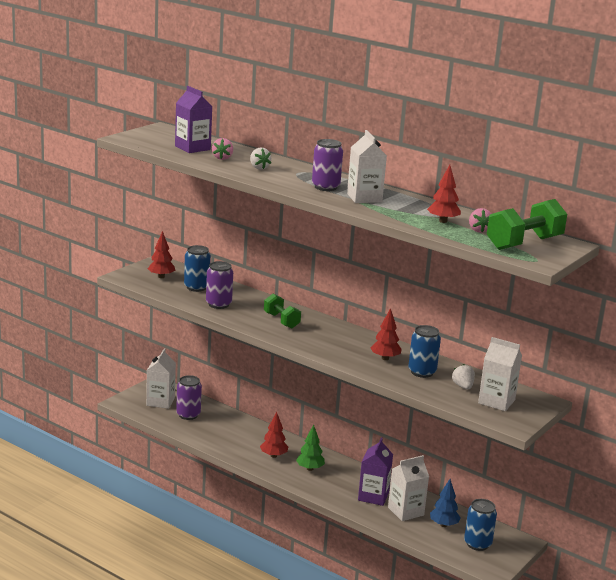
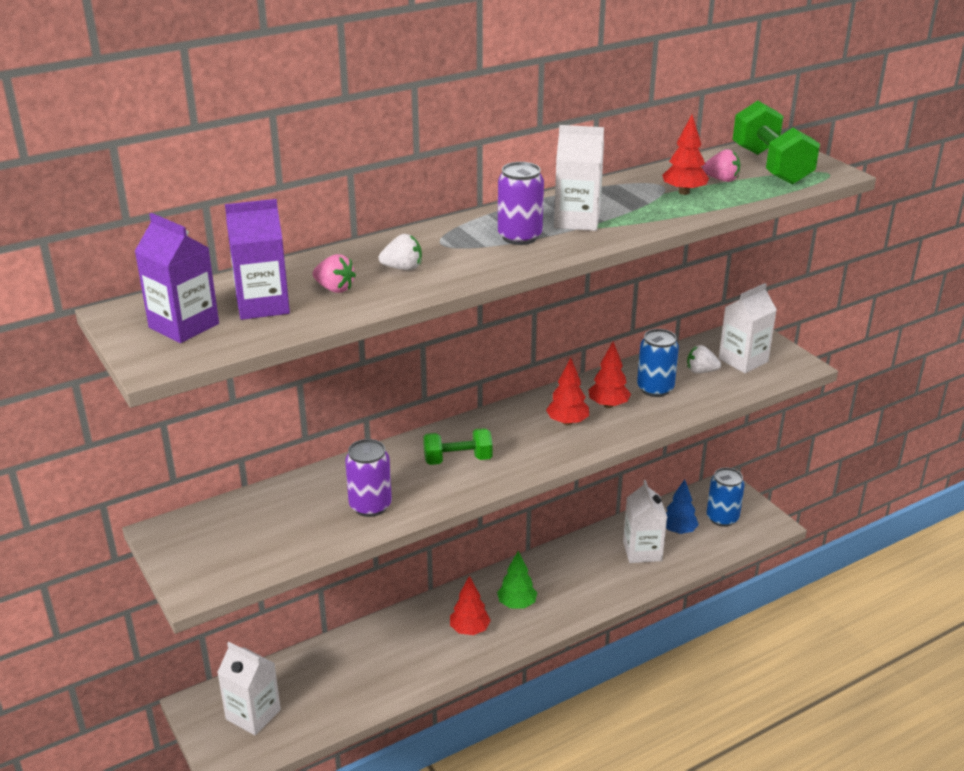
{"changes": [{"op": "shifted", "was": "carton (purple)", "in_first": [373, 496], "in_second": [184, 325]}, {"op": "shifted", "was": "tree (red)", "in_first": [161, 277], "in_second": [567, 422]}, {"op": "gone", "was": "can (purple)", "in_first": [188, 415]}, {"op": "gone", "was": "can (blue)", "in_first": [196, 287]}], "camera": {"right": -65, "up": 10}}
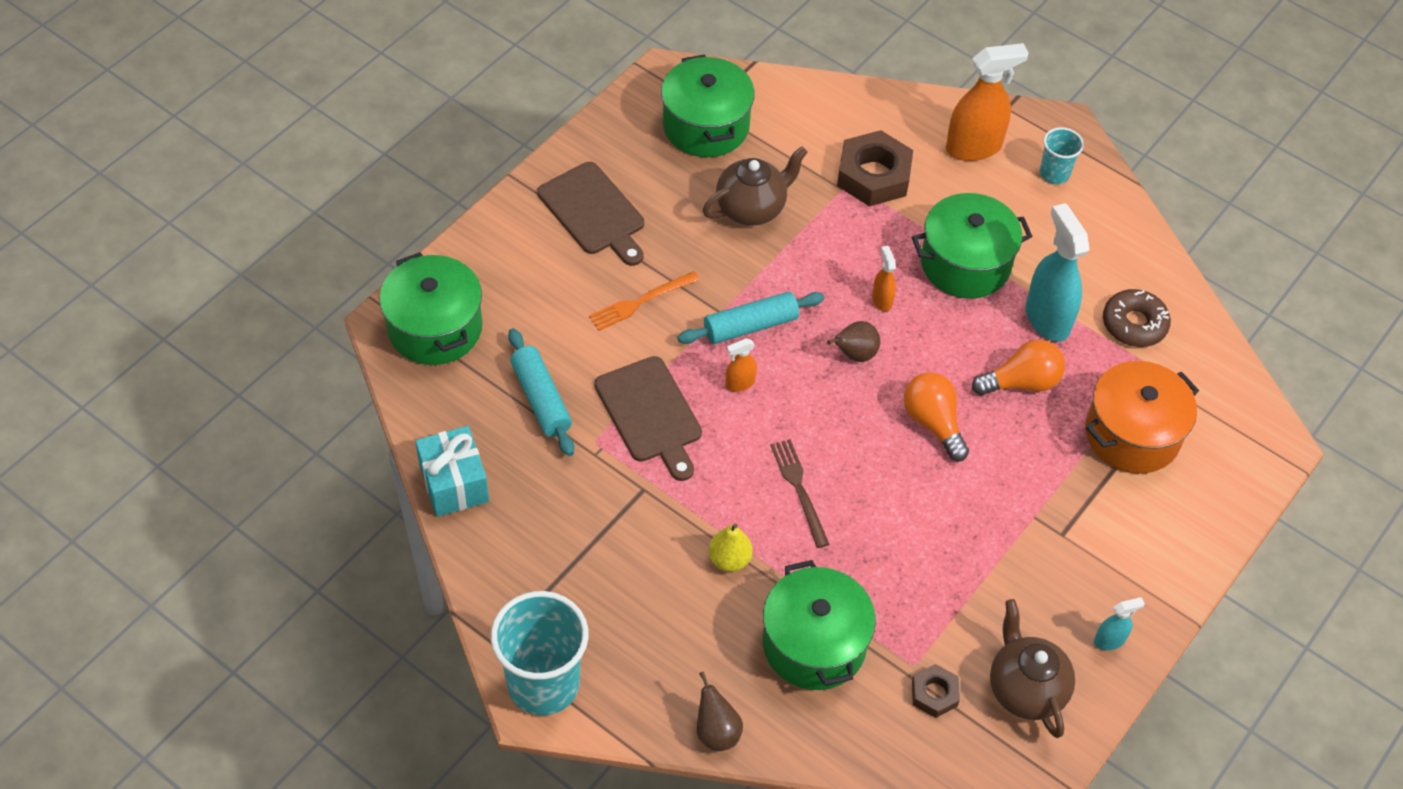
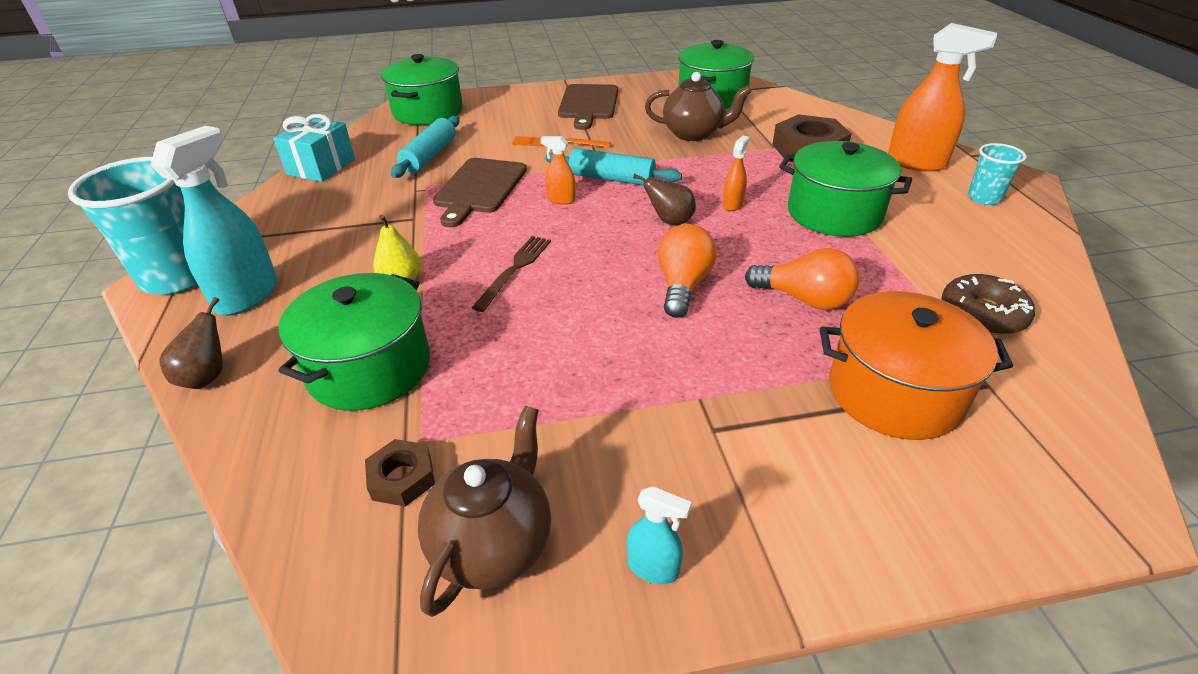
{"changes": [{"op": "shifted", "was": "spray bottle (turquoise)", "in_first": [1047, 318], "in_second": [247, 295]}], "camera": {"right": 45, "up": -15}}
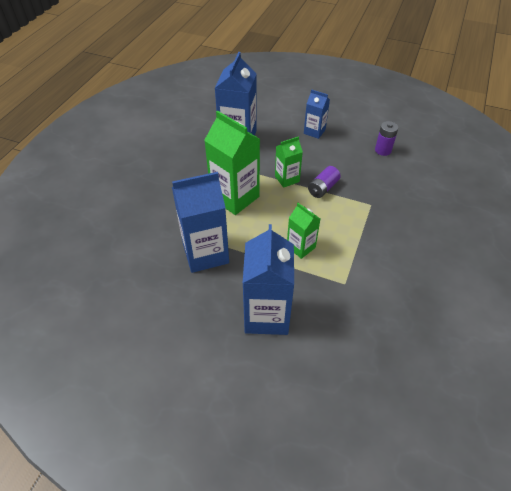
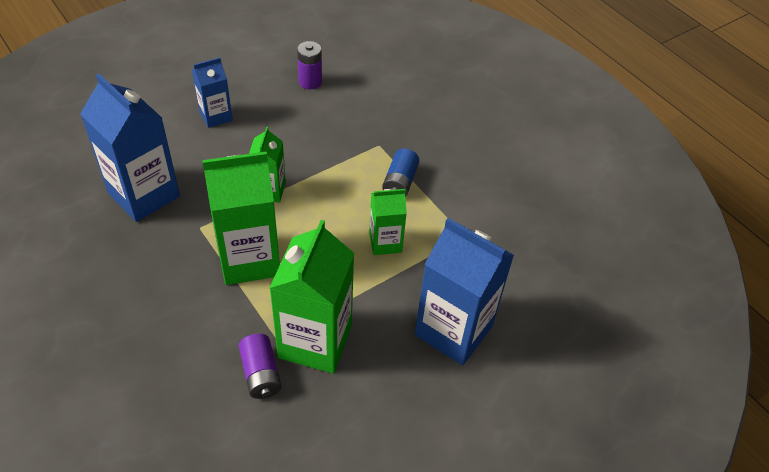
{"changes": [{"op": "shifted", "was": "battery (purple)", "in_first": [323, 188], "in_second": [261, 374]}, {"op": "repainted", "was": "carton (blue)", "now": "carton (green)", "in_first": [205, 253], "in_second": [315, 341]}, {"op": "new", "now": "battery (blue)", "in_second": [400, 182]}], "camera": {"right": -60, "up": 0}}
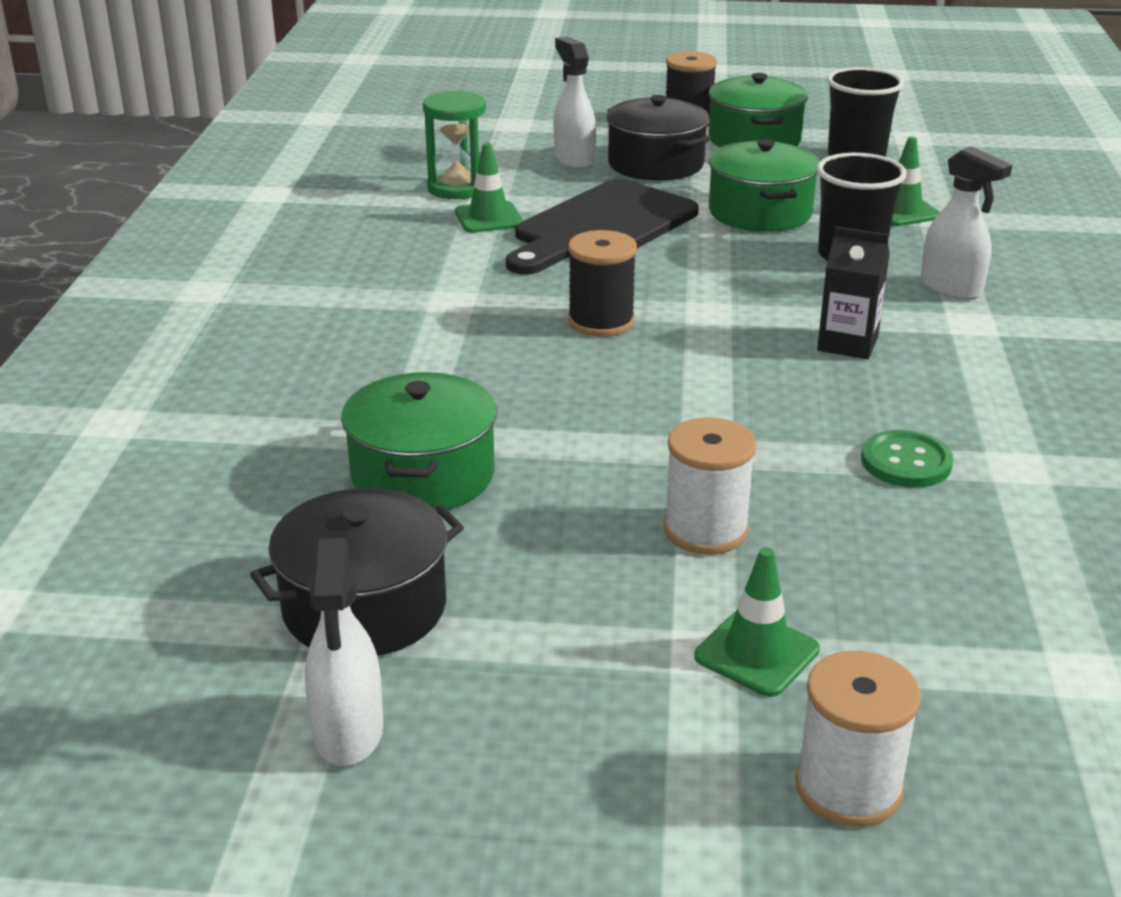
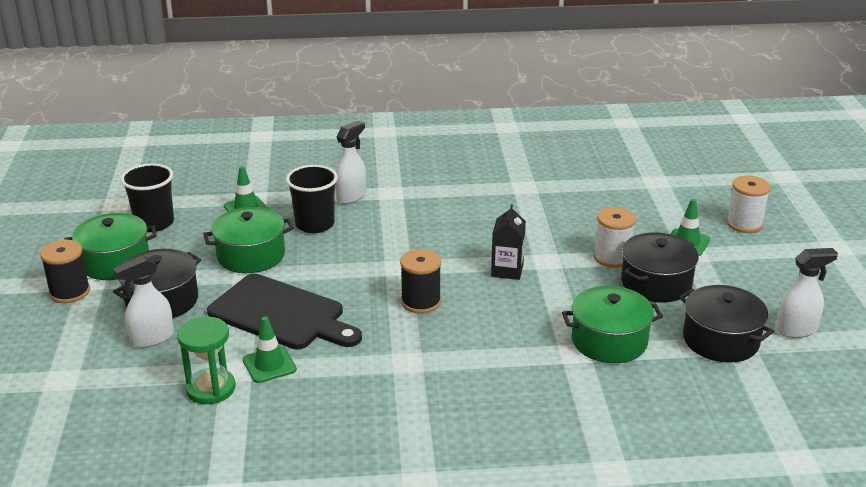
{"changes": [{"op": "shifted", "was": "carton (black)", "in_first": [847, 343], "in_second": [507, 270]}, {"op": "new", "now": "pot (black)", "in_second": [656, 283]}, {"op": "gone", "was": "button (green)", "in_first": [906, 462]}], "camera": {"right": -100, "up": 0}}
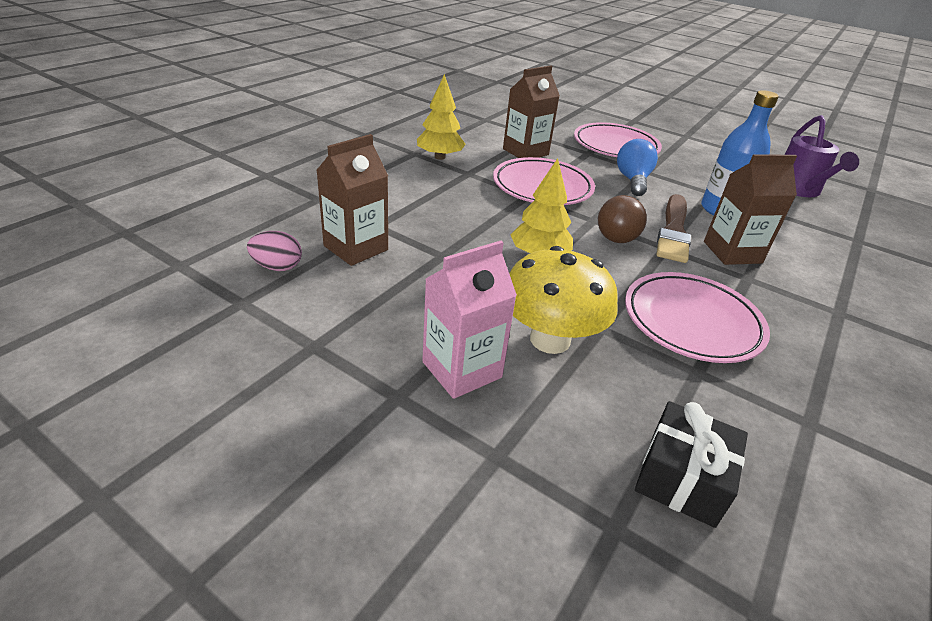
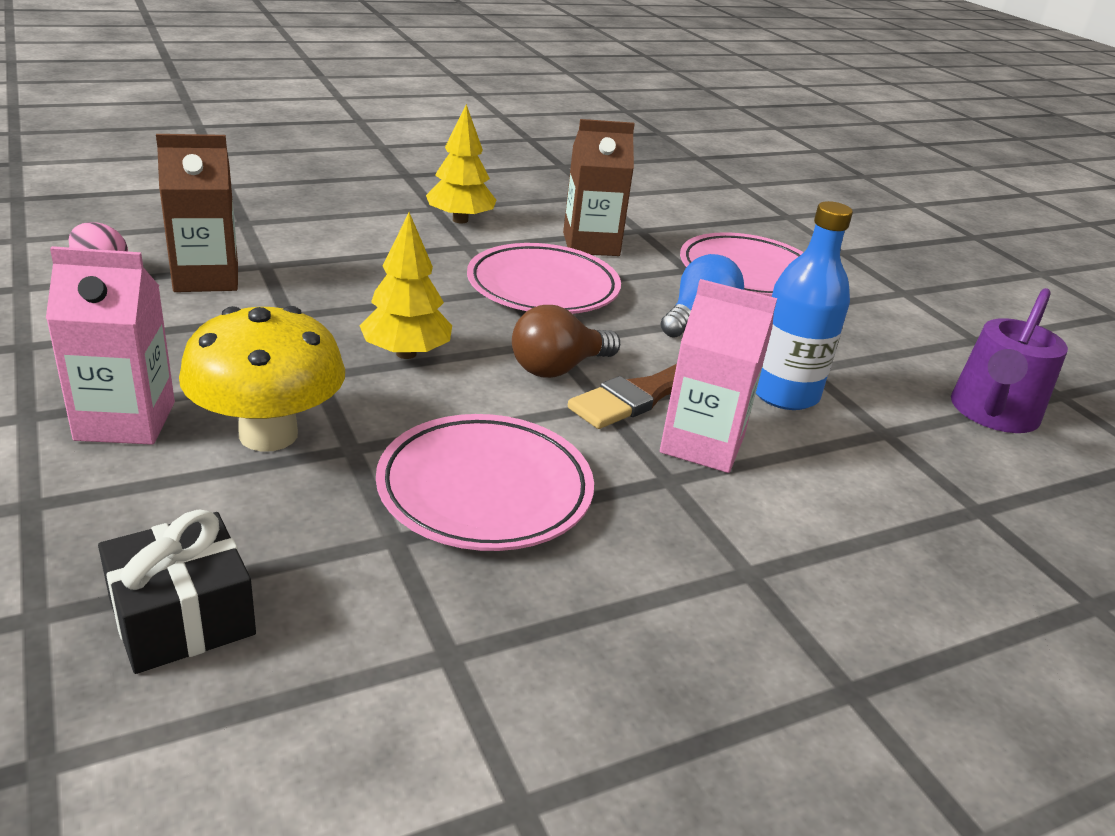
{"changes": [{"op": "repainted", "was": "carton (brown)", "now": "carton (pink)", "in_first": [732, 252], "in_second": [702, 444]}], "camera": {"right": 30, "up": -5}}
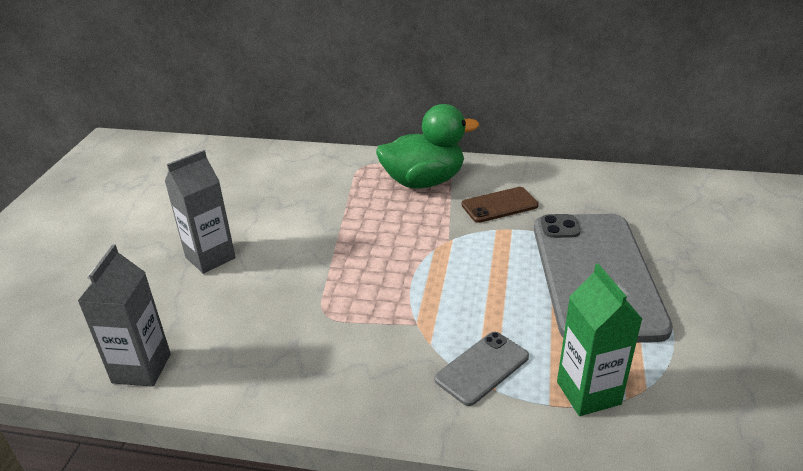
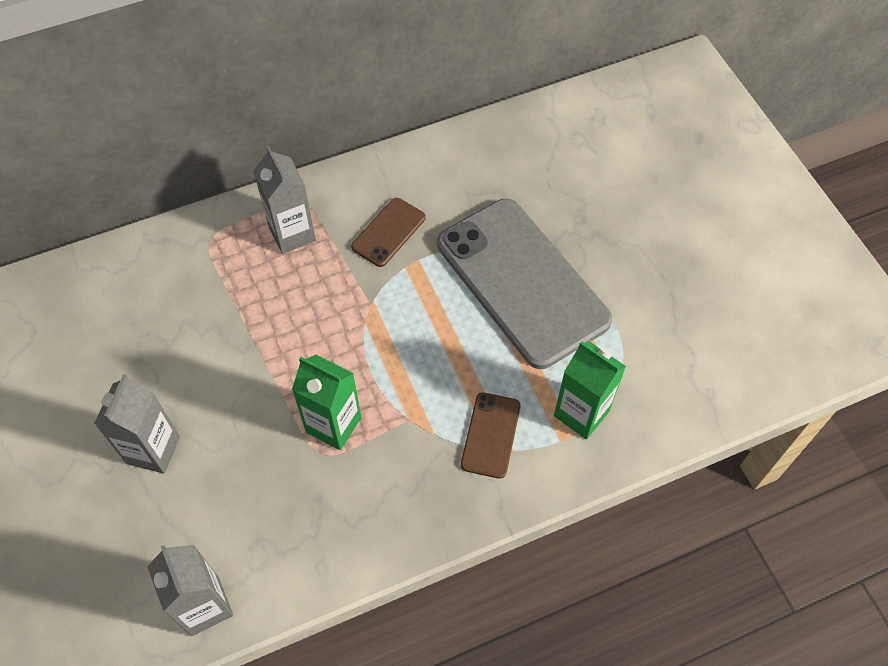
{"changes": [{"op": "swapped", "was": "duck (green)", "now": "carton (grey)", "in_first": [424, 181], "in_second": [292, 233]}, {"op": "new", "now": "carton (green)", "in_second": [333, 425]}, {"op": "repainted", "was": "phone (grey)", "now": "phone (brown)", "in_first": [482, 368], "in_second": [491, 435]}], "camera": {"right": -35, "up": 25}}
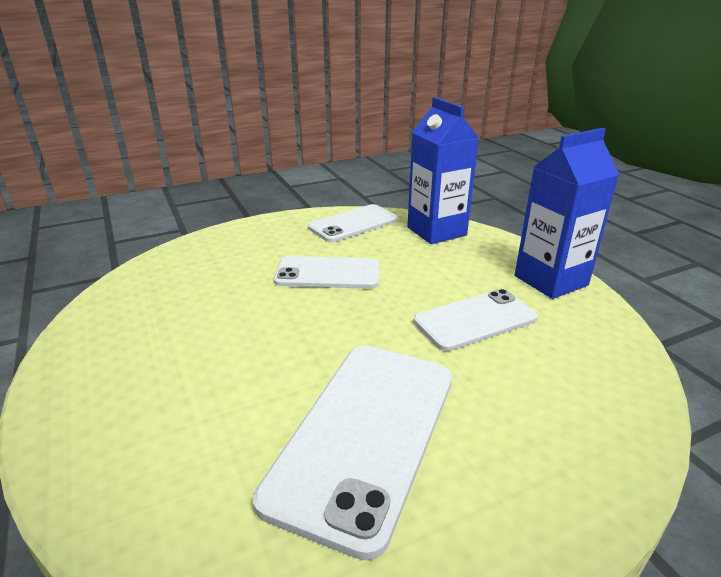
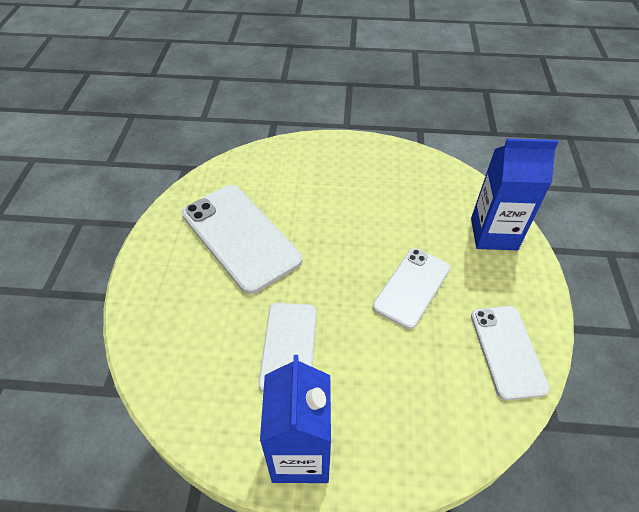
{"changes": [{"op": "shifted", "was": "carton (blue)", "in_first": [436, 231], "in_second": [493, 234]}], "camera": {"right": 120, "up": 20}}
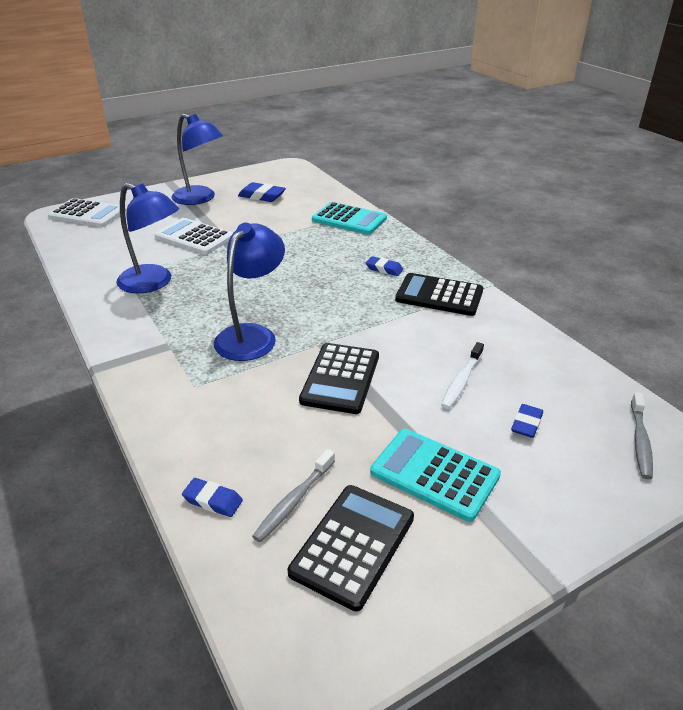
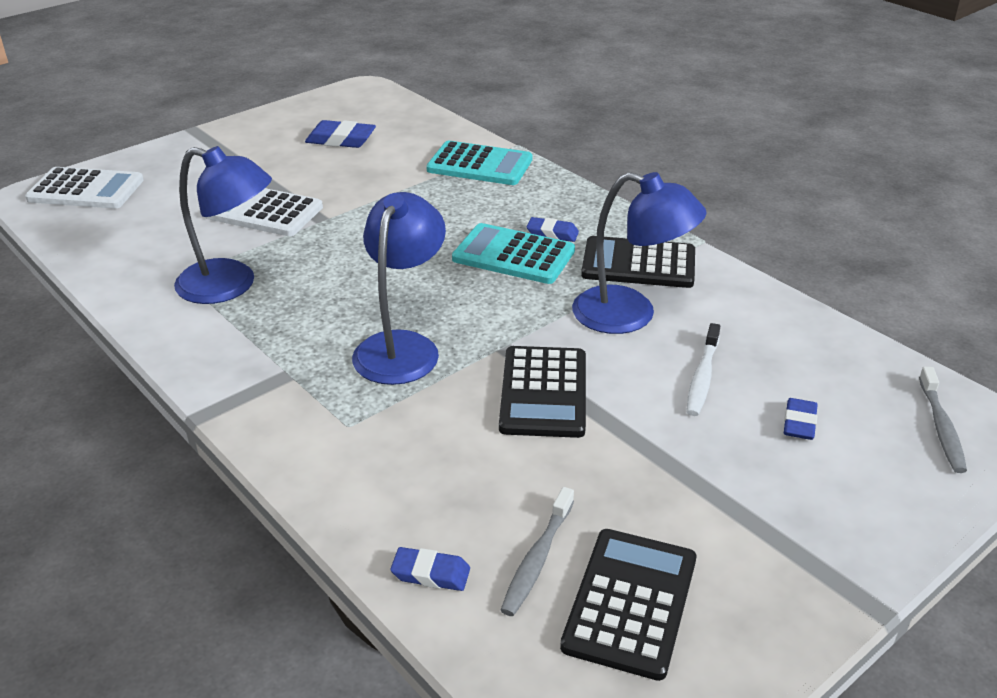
{"changes": [{"op": "shifted", "was": "calculator (turquoise)", "in_first": [434, 474], "in_second": [513, 255]}, {"op": "shifted", "was": "lamp (blue)", "in_first": [200, 198], "in_second": [630, 315]}], "camera": {"right": -10, "up": 0}}
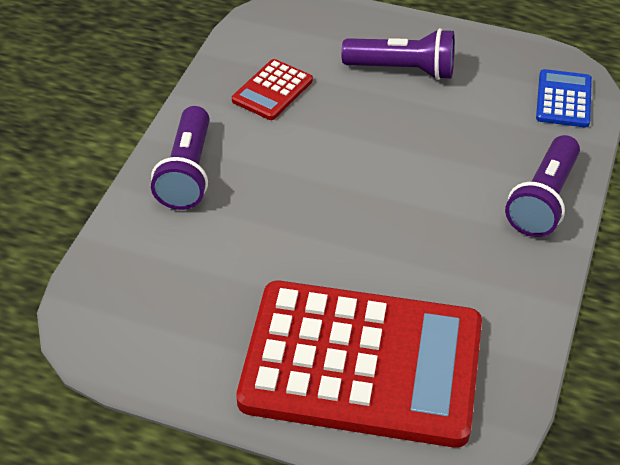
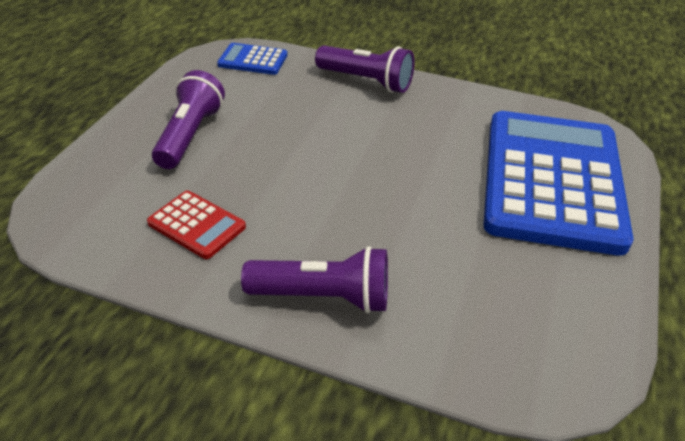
{"changes": [{"op": "repainted", "was": "calculator (red)", "now": "calculator (blue)", "in_first": [362, 364], "in_second": [552, 180]}], "camera": {"right": -90, "up": -5}}
